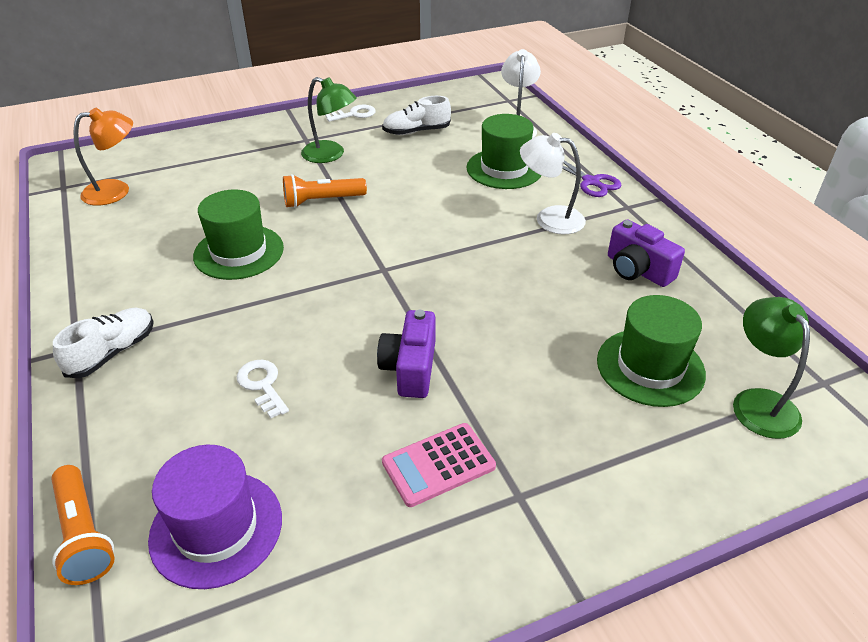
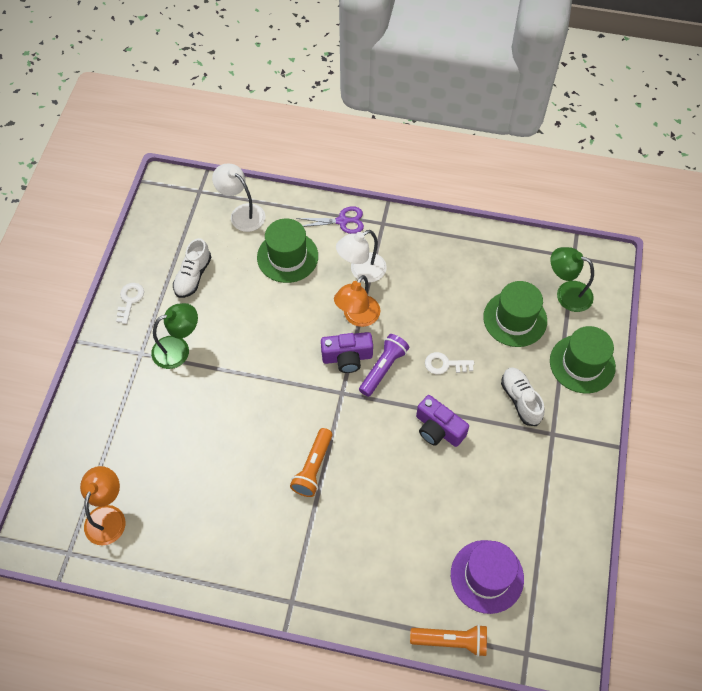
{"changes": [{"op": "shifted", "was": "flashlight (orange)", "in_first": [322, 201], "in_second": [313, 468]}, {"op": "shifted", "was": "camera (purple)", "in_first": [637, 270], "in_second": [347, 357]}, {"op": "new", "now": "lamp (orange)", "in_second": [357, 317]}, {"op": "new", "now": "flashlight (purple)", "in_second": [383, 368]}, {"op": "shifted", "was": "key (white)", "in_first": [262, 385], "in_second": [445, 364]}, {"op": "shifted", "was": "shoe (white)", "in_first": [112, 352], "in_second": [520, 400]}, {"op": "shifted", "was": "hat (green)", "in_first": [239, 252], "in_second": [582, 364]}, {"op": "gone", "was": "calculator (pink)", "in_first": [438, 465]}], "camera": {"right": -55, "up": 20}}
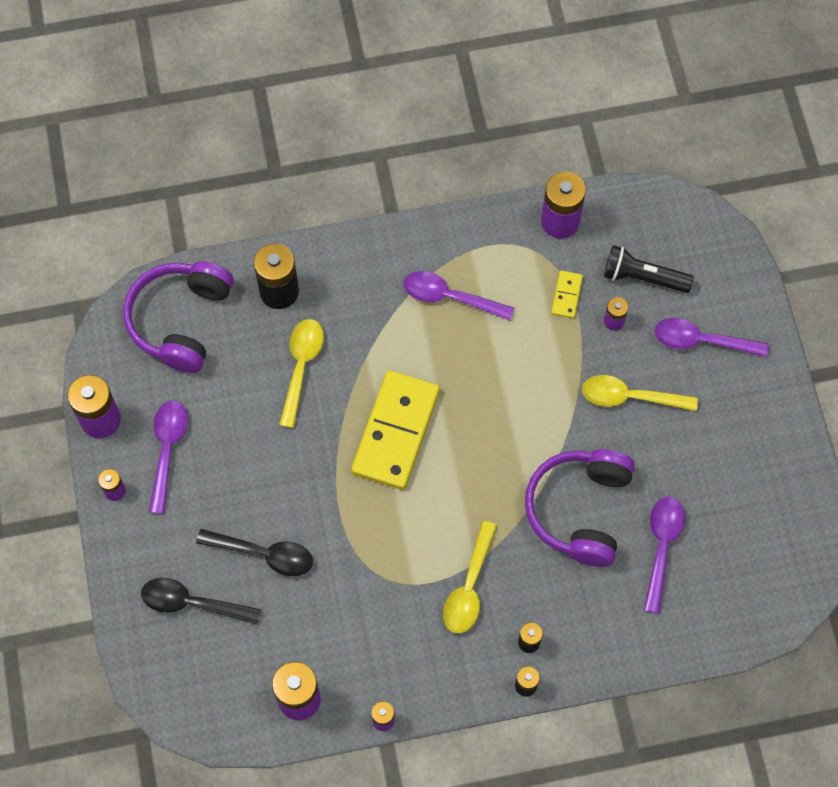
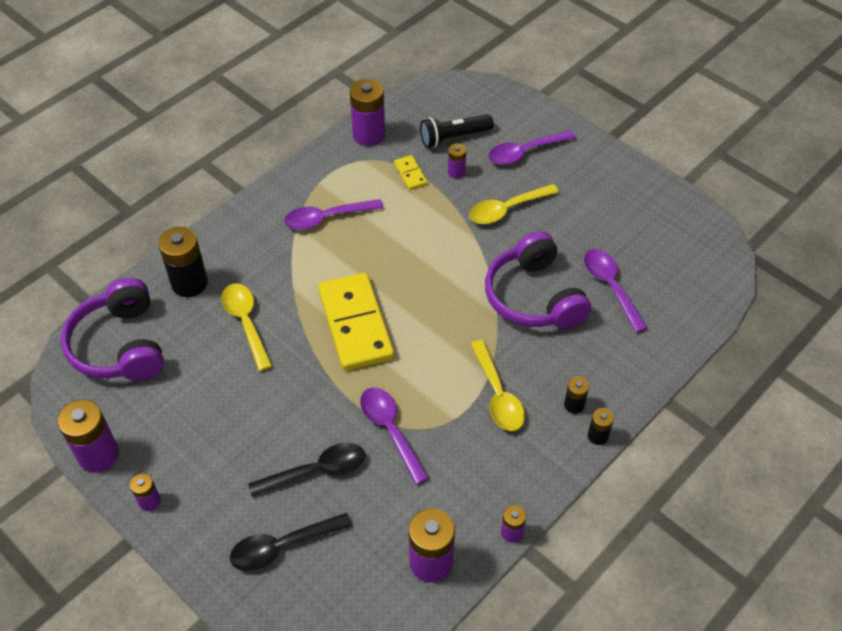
{"changes": [{"op": "shifted", "was": "spoon (purple)", "in_first": [167, 450], "in_second": [390, 430]}], "camera": {"right": -35, "up": -15}}
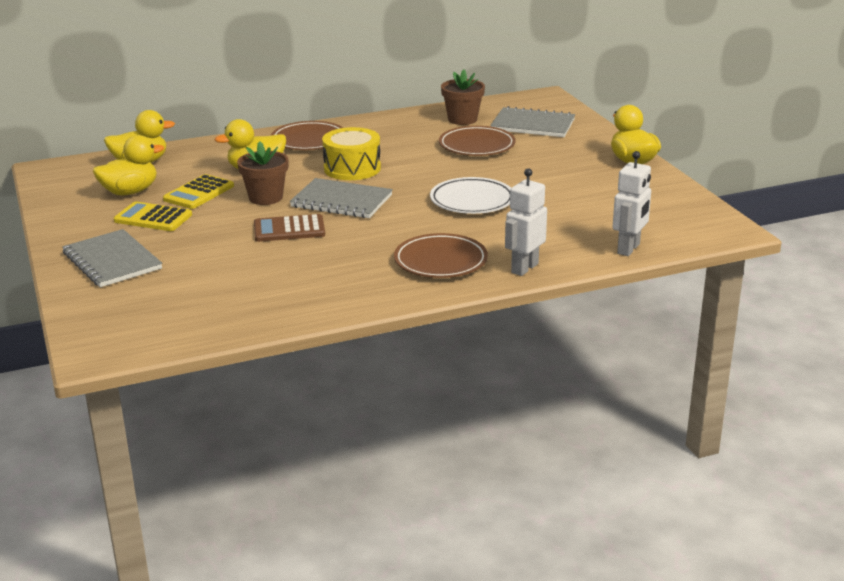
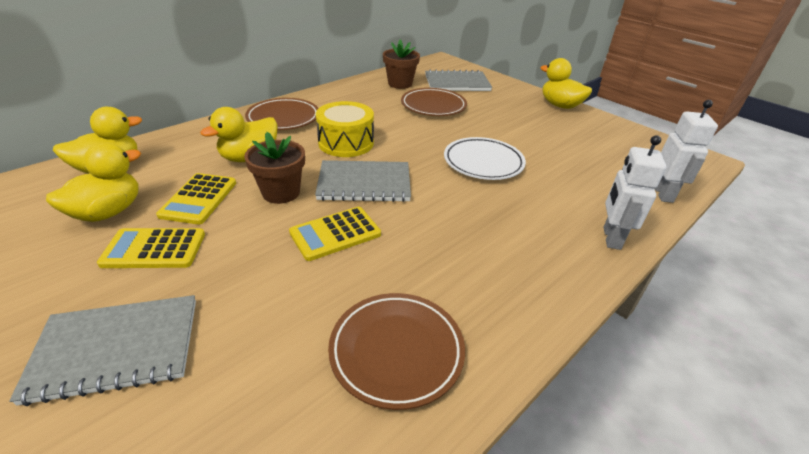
{"changes": [{"op": "rotated", "was": "notebook (grey)", "in_first": [112, 261], "in_second": [116, 349], "clockwise": -45}, {"op": "repainted", "was": "calculator (brown)", "now": "calculator (yellow)", "in_first": [289, 229], "in_second": [335, 233]}, {"op": "shifted", "was": "plate (brown)", "in_first": [440, 261], "in_second": [396, 351]}], "camera": {"right": -25, "up": 10}}
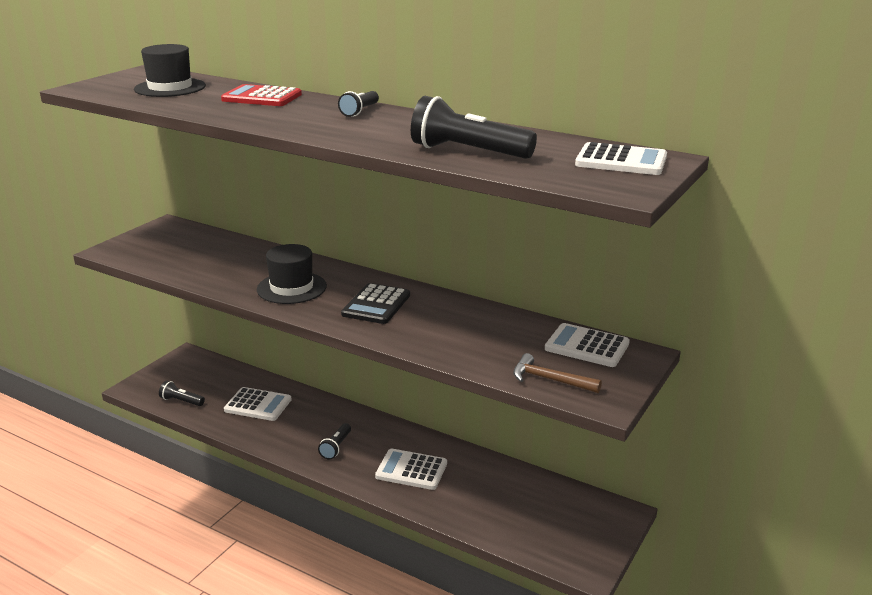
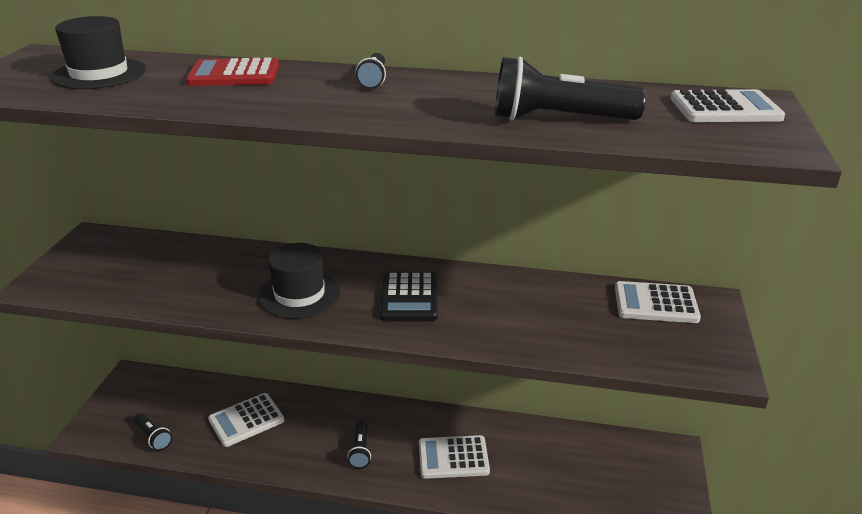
{"changes": [{"op": "rotated", "was": "flashlight (black)", "in_first": [181, 401], "in_second": [153, 437], "clockwise": -135}, {"op": "rotated", "was": "calculator (white)", "in_first": [258, 405], "in_second": [246, 420], "clockwise": 150}, {"op": "gone", "was": "hammer (brown)", "in_first": [550, 380]}], "camera": {"right": -20, "up": 5}}
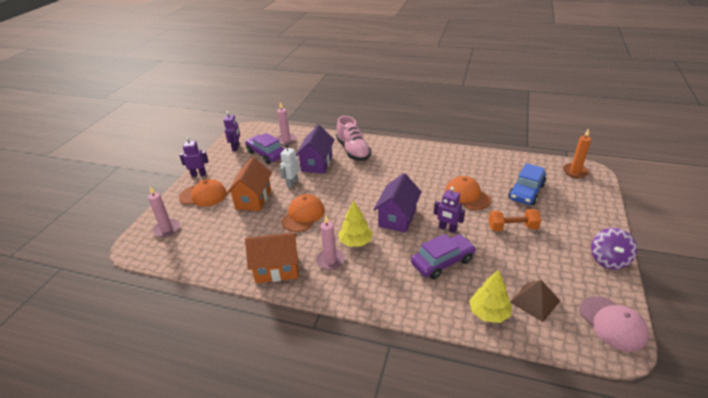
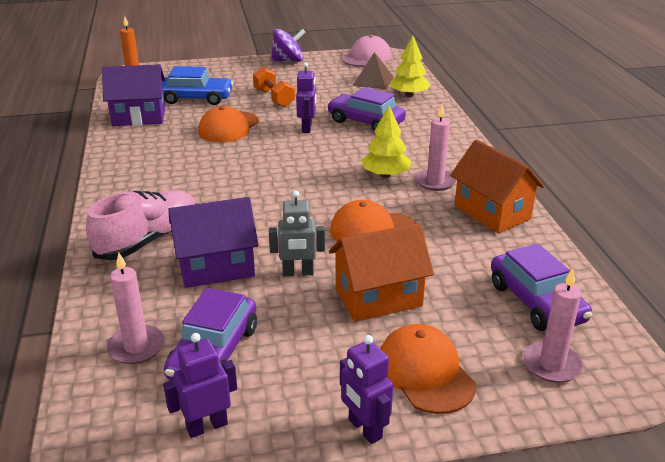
{"changes": [{"op": "shifted", "was": "house (purple)", "in_first": [397, 218], "in_second": [139, 117]}, {"op": "repainted", "was": "robot (white)", "now": "robot (grey)", "in_first": [292, 183], "in_second": [298, 273]}, {"op": "new", "now": "car (purple)", "in_second": [536, 302]}], "camera": {"right": -120, "up": -5}}
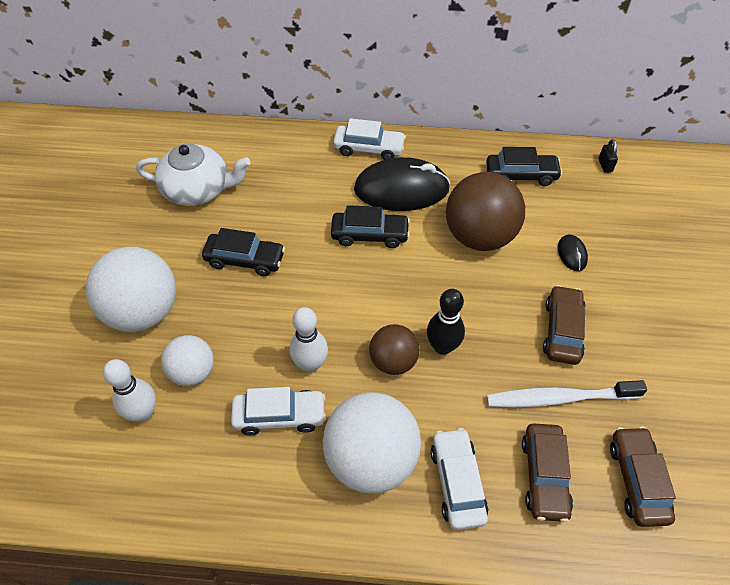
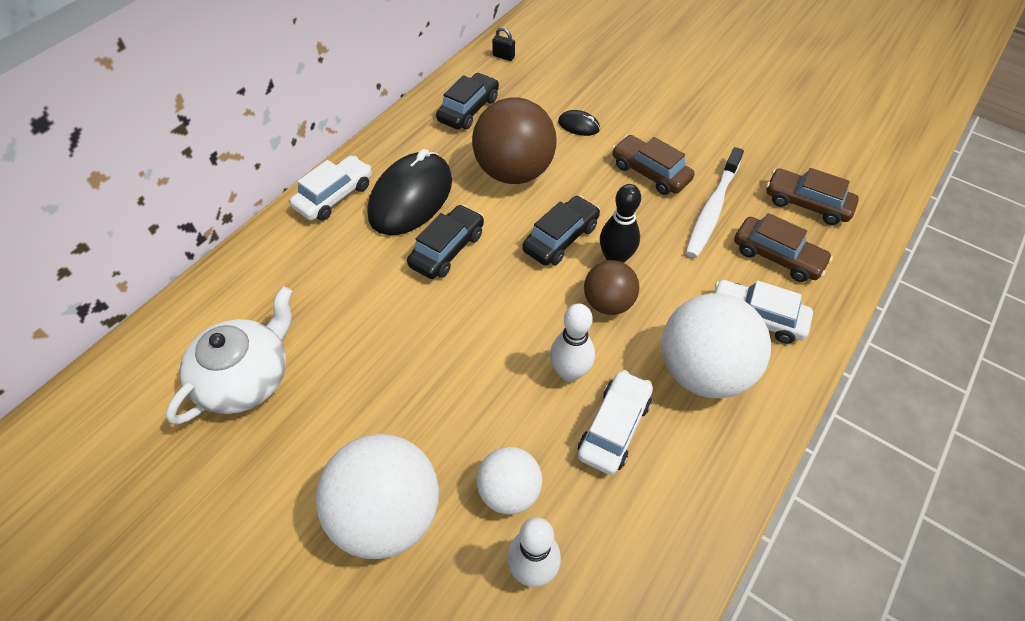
{"changes": [{"op": "shifted", "was": "car (black)", "in_first": [245, 260], "in_second": [561, 238]}], "camera": {"right": -60, "up": 0}}
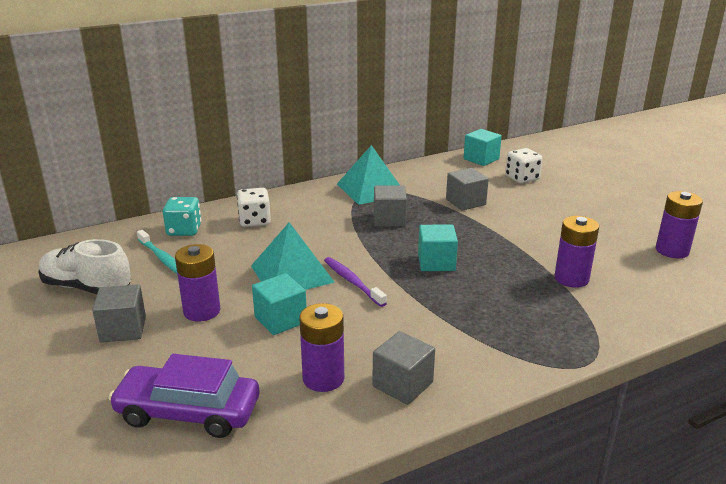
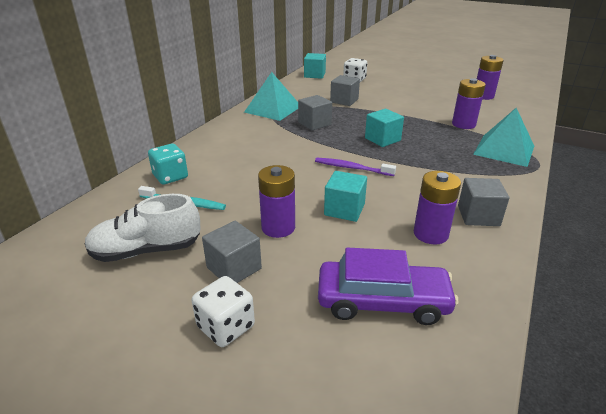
{"changes": [{"op": "shifted", "was": "dice (white)", "in_first": [254, 221], "in_second": [226, 327]}, {"op": "rotated", "was": "car (purple)", "in_first": [188, 412], "in_second": [382, 301], "clockwise": -150}, {"op": "shifted", "was": "pyramid (turquoise)", "in_first": [291, 274], "in_second": [504, 150]}], "camera": {"right": -35, "up": 5}}
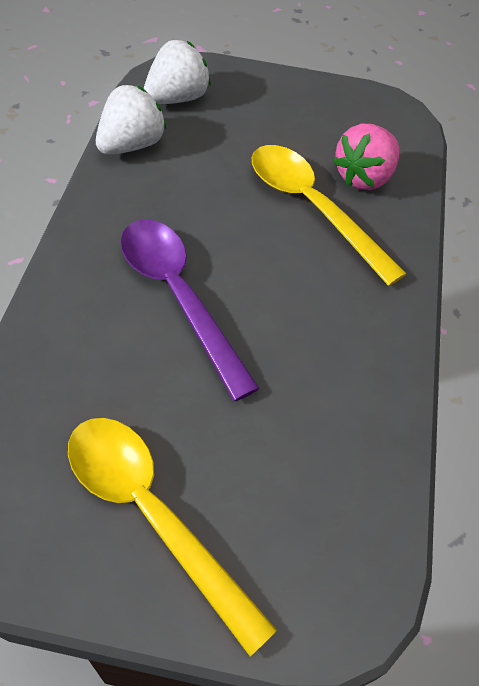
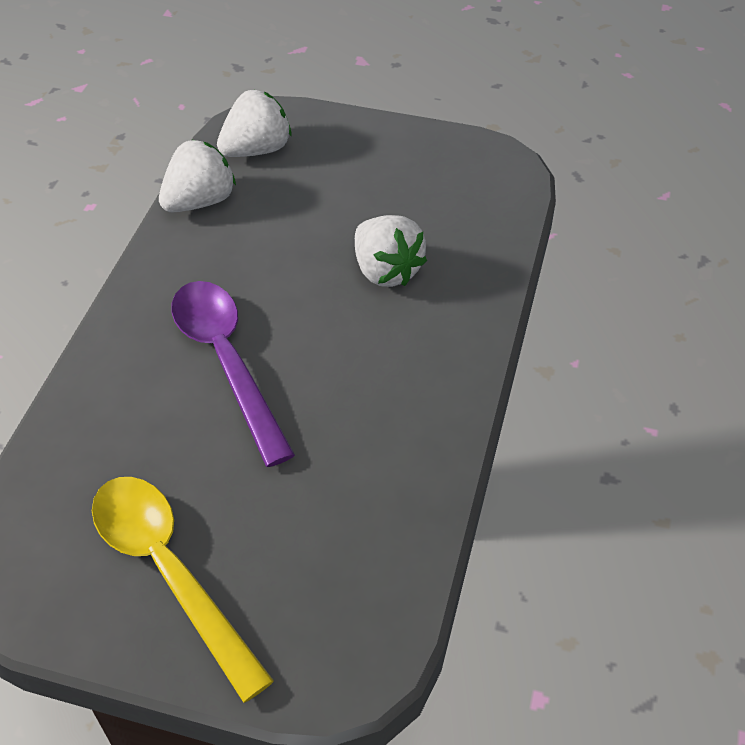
{"changes": [{"op": "swapped", "was": "spoon (yellow)", "now": "strawberry (white)", "in_first": [312, 208], "in_second": [386, 271]}, {"op": "gone", "was": "strawberry (pink)", "in_first": [364, 177]}], "camera": {"right": 10, "up": -5}}
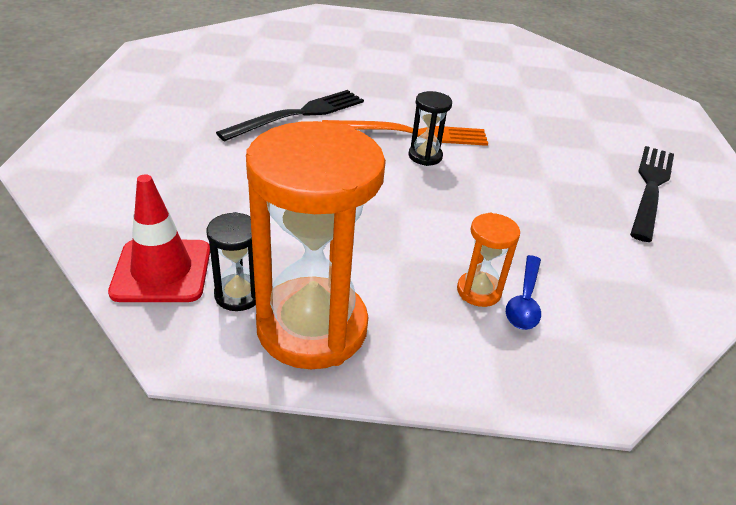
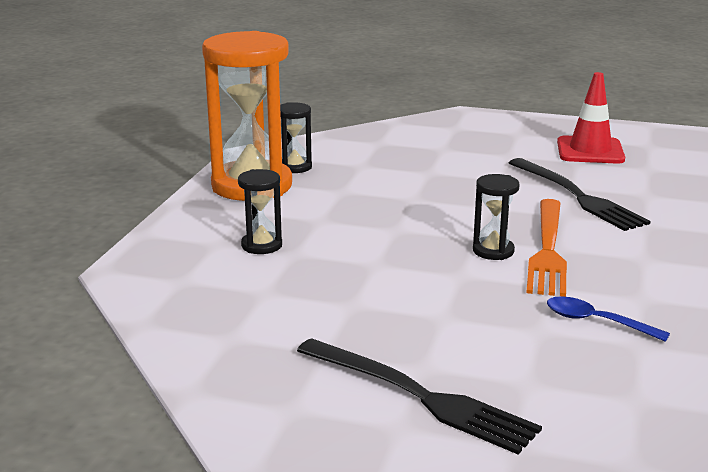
{"changes": [{"op": "repainted", "was": "hourglass (orange)", "now": "hourglass (black)", "in_first": [478, 291], "in_second": [261, 245]}, {"op": "shifted", "was": "spoon (blue)", "in_first": [524, 301], "in_second": [596, 322]}, {"op": "shifted", "was": "traffic cone (red)", "in_first": [162, 271], "in_second": [590, 151]}], "camera": {"right": 105, "up": -15}}
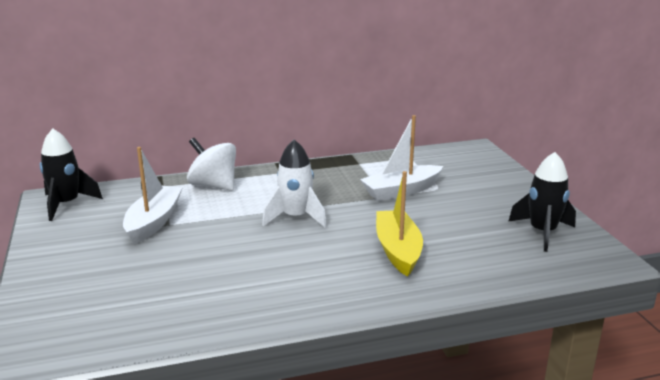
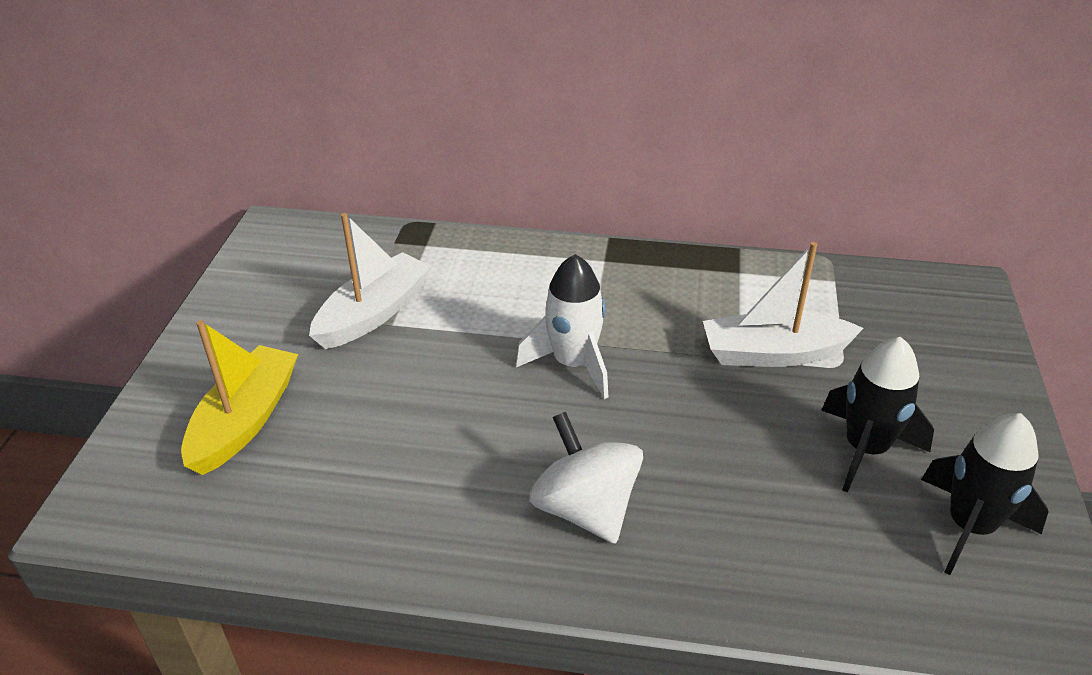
{"changes": [{"op": "shifted", "was": "boat (yellow)", "in_first": [398, 250], "in_second": [245, 421]}, {"op": "shifted", "was": "spinning top (white)", "in_first": [213, 185], "in_second": [585, 509]}, {"op": "shifted", "was": "rocket (black)", "in_first": [66, 204], "in_second": [865, 449]}], "camera": {"right": 25, "up": 15}}
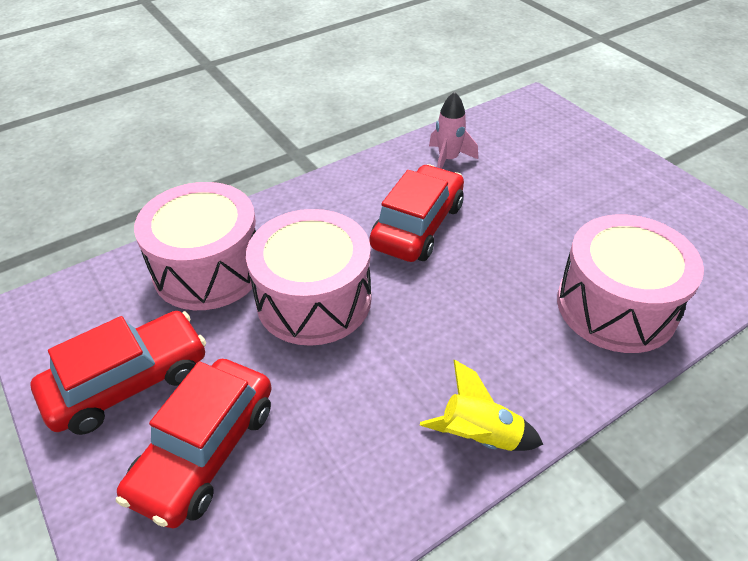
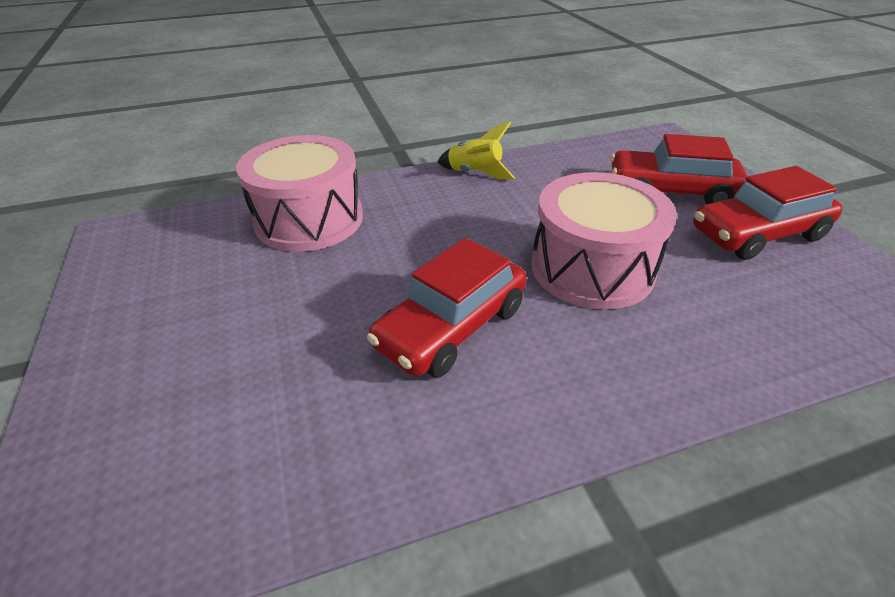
{"changes": [{"op": "rotated", "was": "car (red)", "in_first": [205, 451], "in_second": [671, 191], "clockwise": -120}, {"op": "gone", "was": "drum (pink)", "in_first": [208, 268]}, {"op": "gone", "was": "rocket (pink)", "in_first": [448, 160]}], "camera": {"right": -165, "up": -5}}
